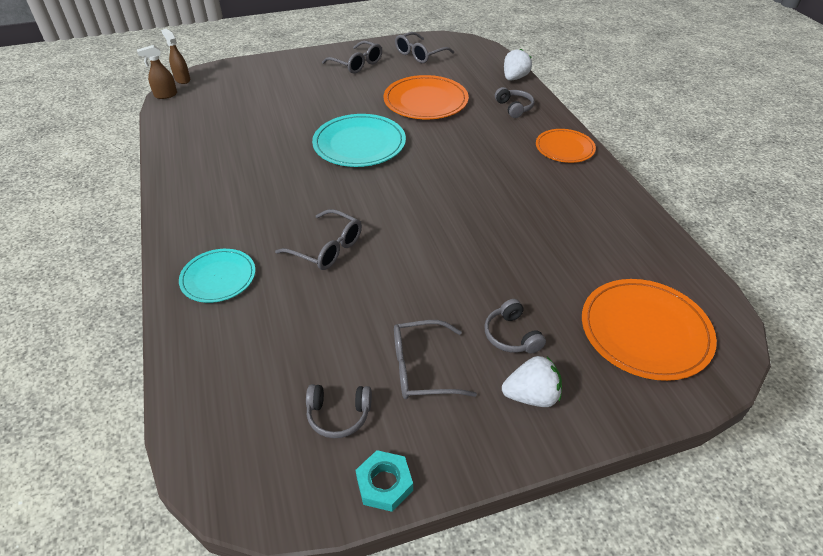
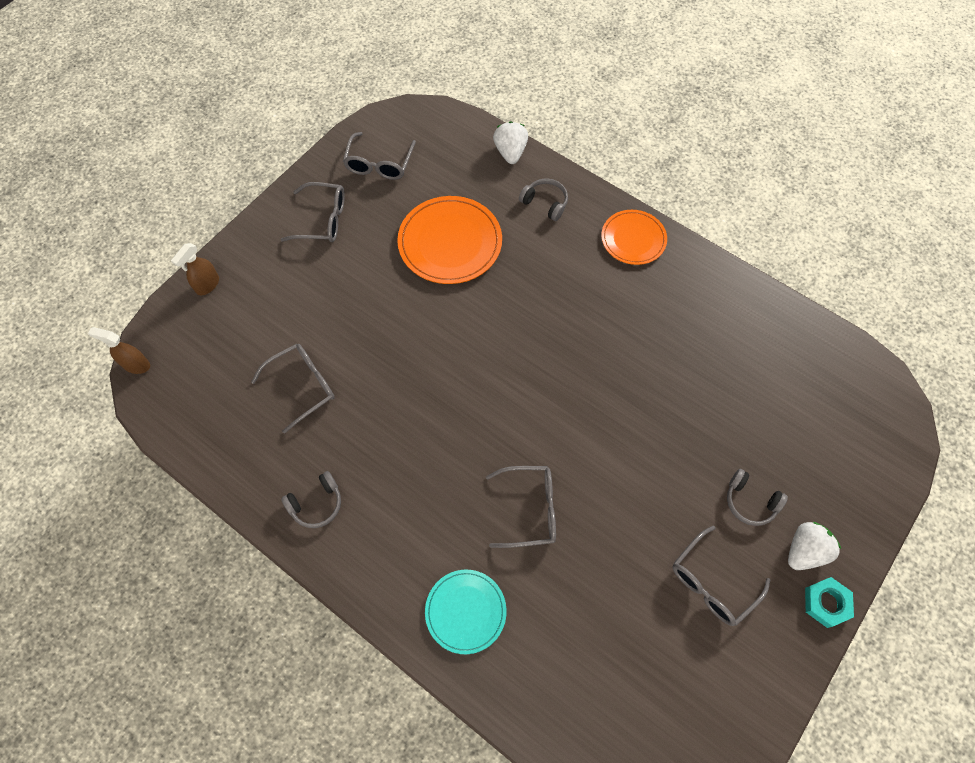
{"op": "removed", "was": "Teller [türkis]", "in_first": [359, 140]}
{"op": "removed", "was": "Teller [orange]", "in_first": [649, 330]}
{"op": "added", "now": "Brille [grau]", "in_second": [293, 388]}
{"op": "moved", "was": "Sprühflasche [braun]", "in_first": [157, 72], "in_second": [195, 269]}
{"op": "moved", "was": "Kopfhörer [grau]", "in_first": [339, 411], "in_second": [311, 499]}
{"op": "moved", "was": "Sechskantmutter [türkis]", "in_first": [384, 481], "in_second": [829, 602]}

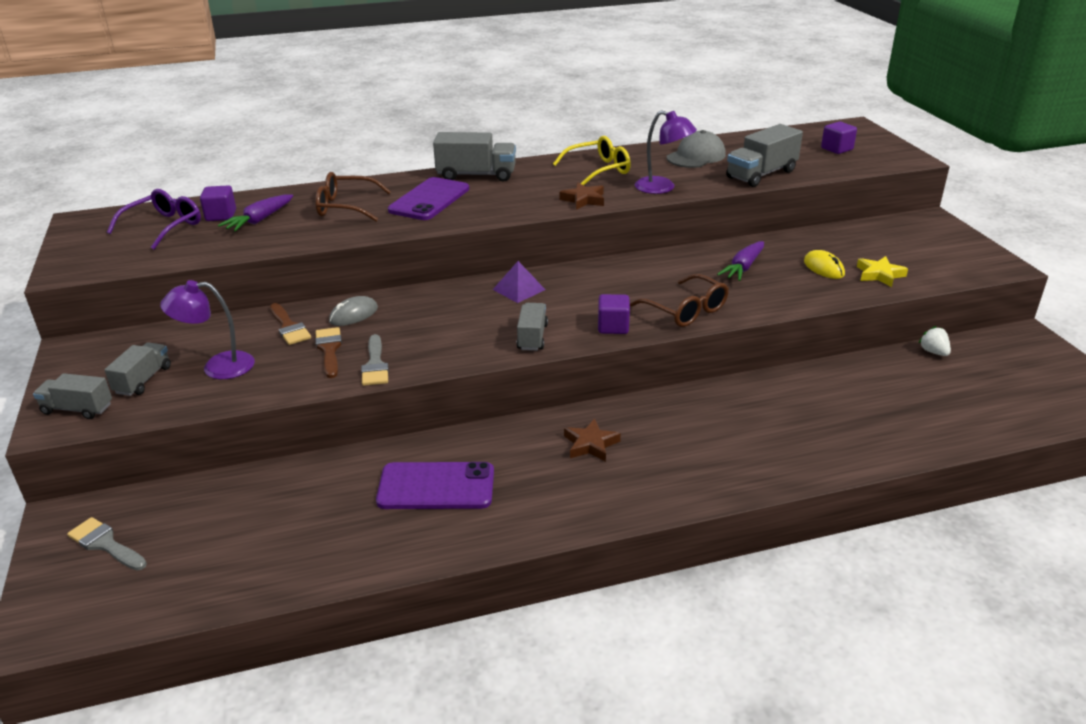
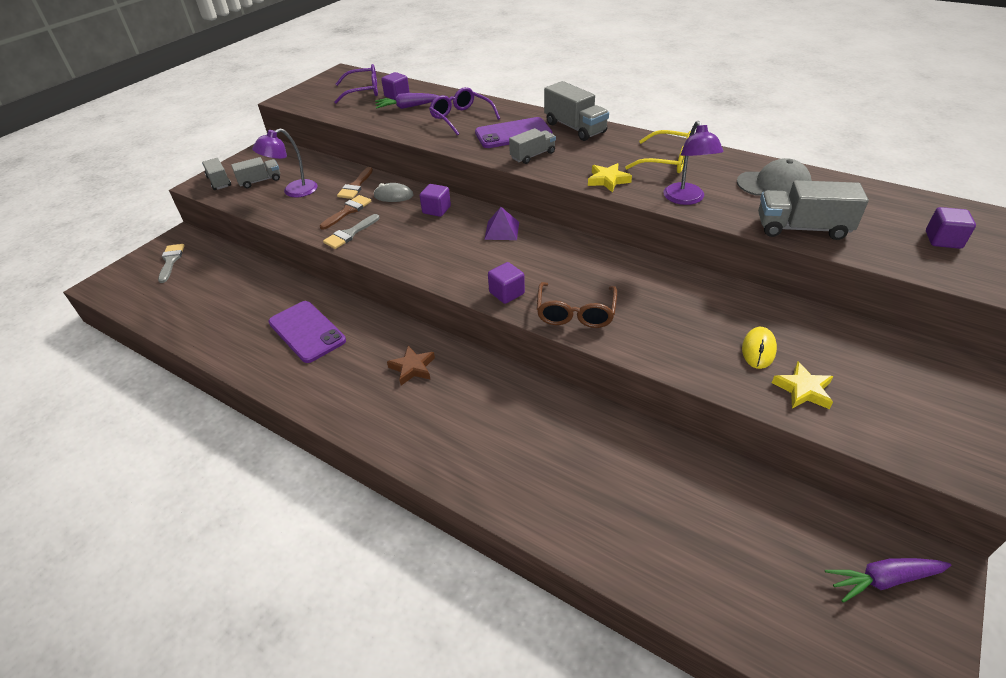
{"op": "removed", "was": "Erdbeere [weiß]", "in_first": [935, 341]}
{"op": "added", "now": "Kubus [lila]", "in_second": [435, 200]}
{"op": "moved", "was": "Lastwagen [grau]", "in_first": [532, 327], "in_second": [532, 146]}
{"op": "moved", "was": "Karotte [lila]", "in_first": [740, 261], "in_second": [888, 580]}
{"op": "recoloured", "was": "Brille [braun]", "now": "Brille [lila]", "in_first": [353, 196], "in_second": [464, 111]}
{"op": "recoloured", "was": "Stern [braun]", "now": "Stern [gelb]", "in_first": [582, 196], "in_second": [610, 178]}
{"op": "turned", "was": "Lampe [lila]", "in_first": [207, 329], "in_second": [285, 162], "clockwise": -75}

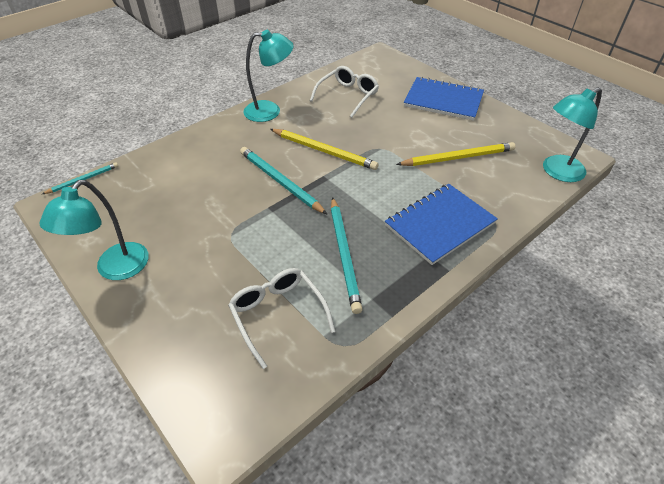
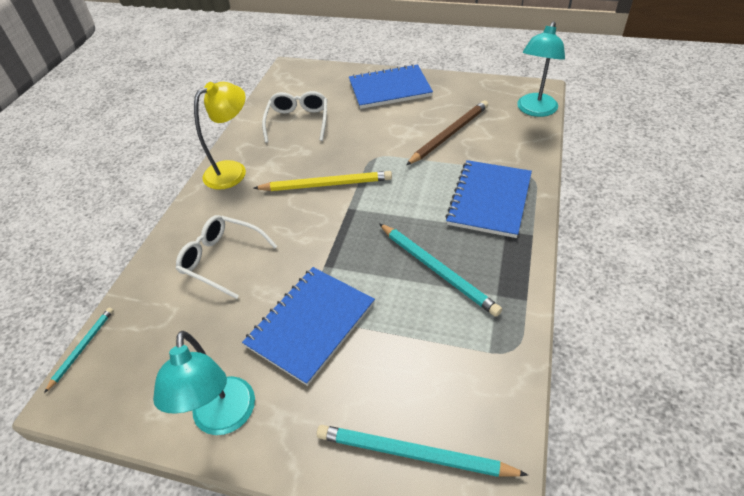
{"op": "added", "now": "Notizbuch [blau]", "in_second": [308, 326]}
{"op": "moved", "was": "Brille [weiß]", "in_first": [281, 318], "in_second": [226, 257]}
{"op": "moved", "was": "Bleistift [türkis]", "in_first": [284, 181], "in_second": [422, 451]}
{"op": "recoloured", "was": "Lampe [türkis]", "now": "Lampe [gelb]", "in_first": [268, 76], "in_second": [220, 136]}
{"op": "recoloured", "was": "Bleistift [gelb]", "now": "Bleistift [braun]", "in_first": [456, 154], "in_second": [447, 132]}

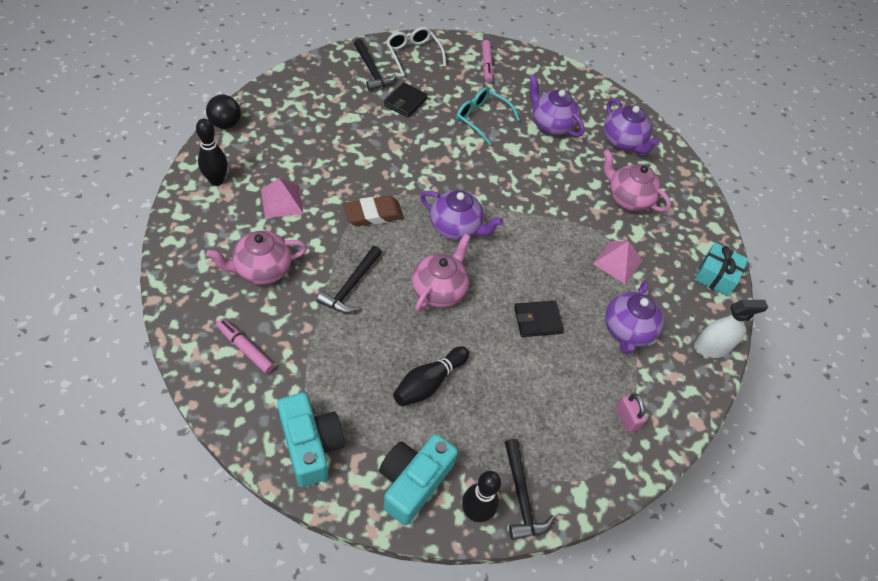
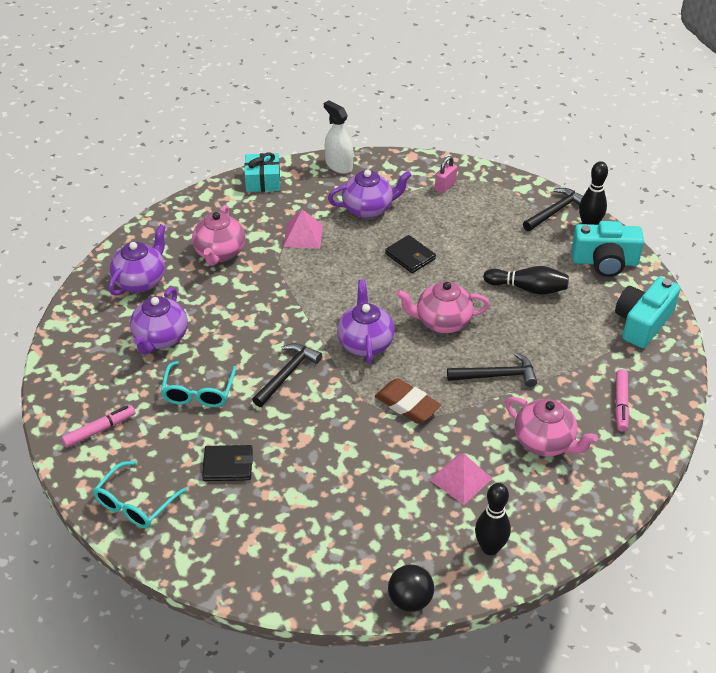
{"op": "moved", "was": "Hammer [schwarz]", "in_first": [375, 65], "in_second": [287, 375]}
{"op": "recoloured", "was": "Brille [weiß]", "now": "Brille [türkis]", "in_first": [416, 51], "in_second": [140, 494]}

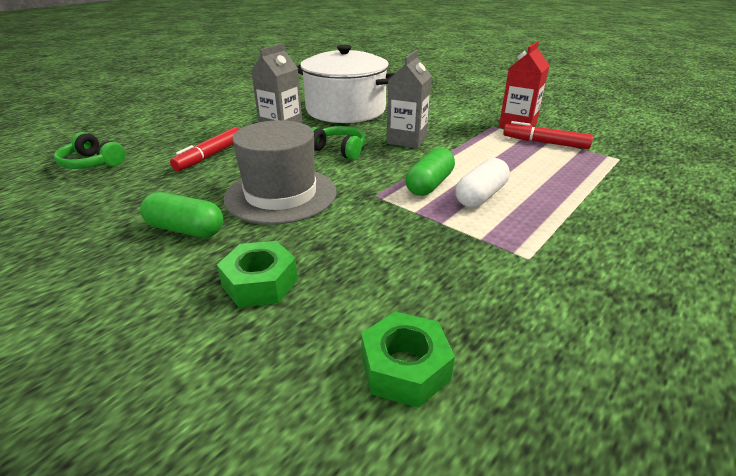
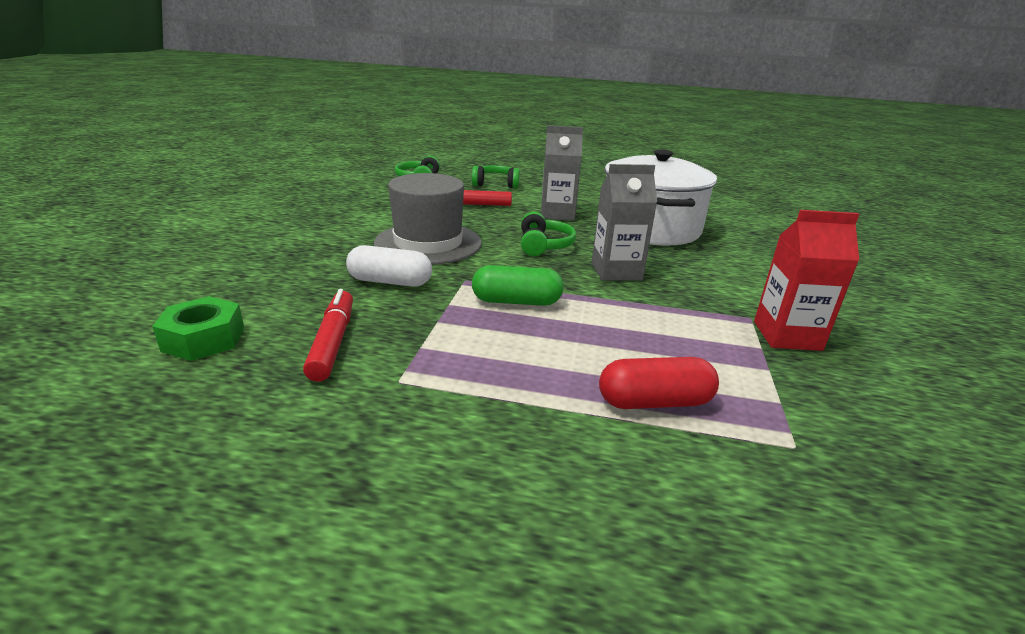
{"op": "removed", "was": "Kapsel [grün]", "in_first": [181, 215]}
{"op": "removed", "was": "Sechskantmutter [grün]", "in_first": [257, 274]}
{"op": "added", "now": "Kopfhörer [grün]", "in_second": [496, 176]}
{"op": "added", "now": "Kapsel [rot]", "in_second": [659, 383]}
{"op": "moved", "was": "Kapsel [weiß]", "in_first": [482, 182], "in_second": [389, 266]}
{"op": "moved", "was": "Filzstift [rot]", "in_first": [548, 135], "in_second": [328, 335]}

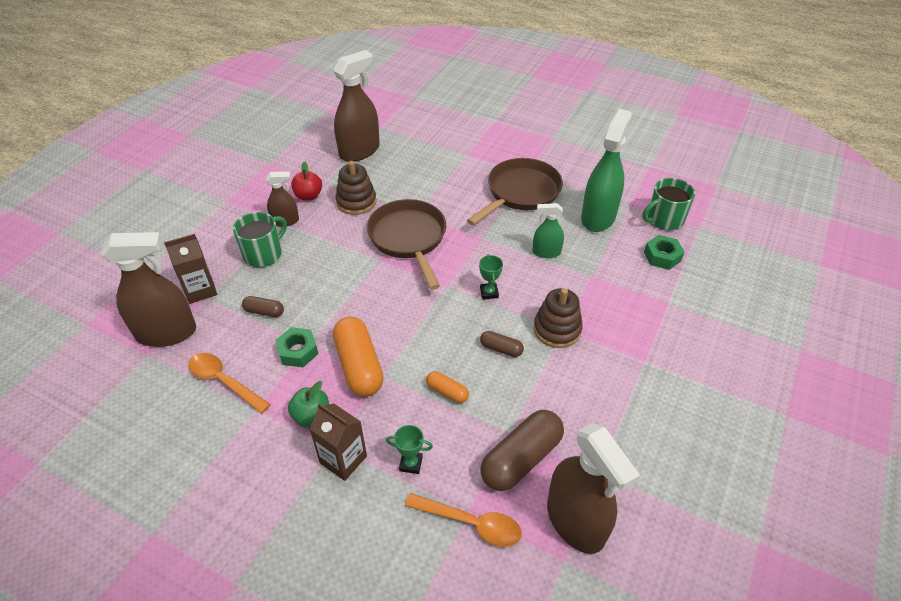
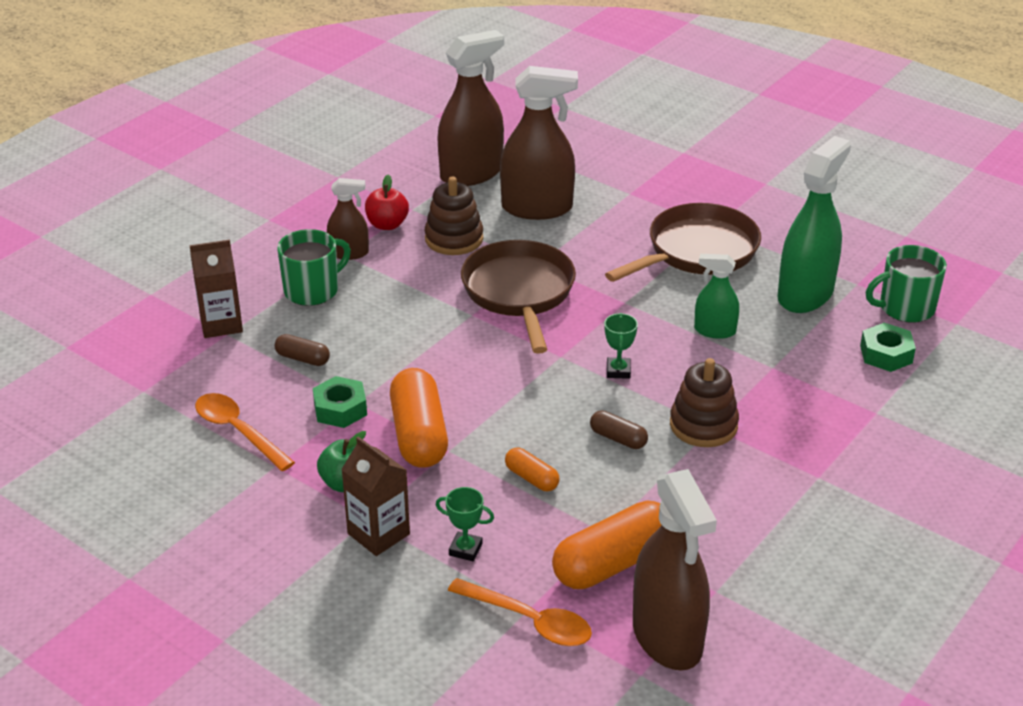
{"op": "moved", "was": "Sprühflasche [braun]", "in_first": [148, 289], "in_second": [539, 143]}
{"op": "recoloured", "was": "Kapsel [braun]", "now": "Kapsel [orange]", "in_first": [522, 450], "in_second": [606, 545]}

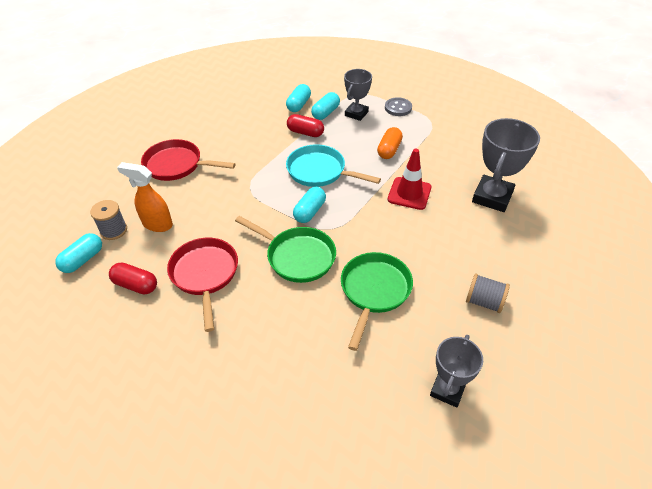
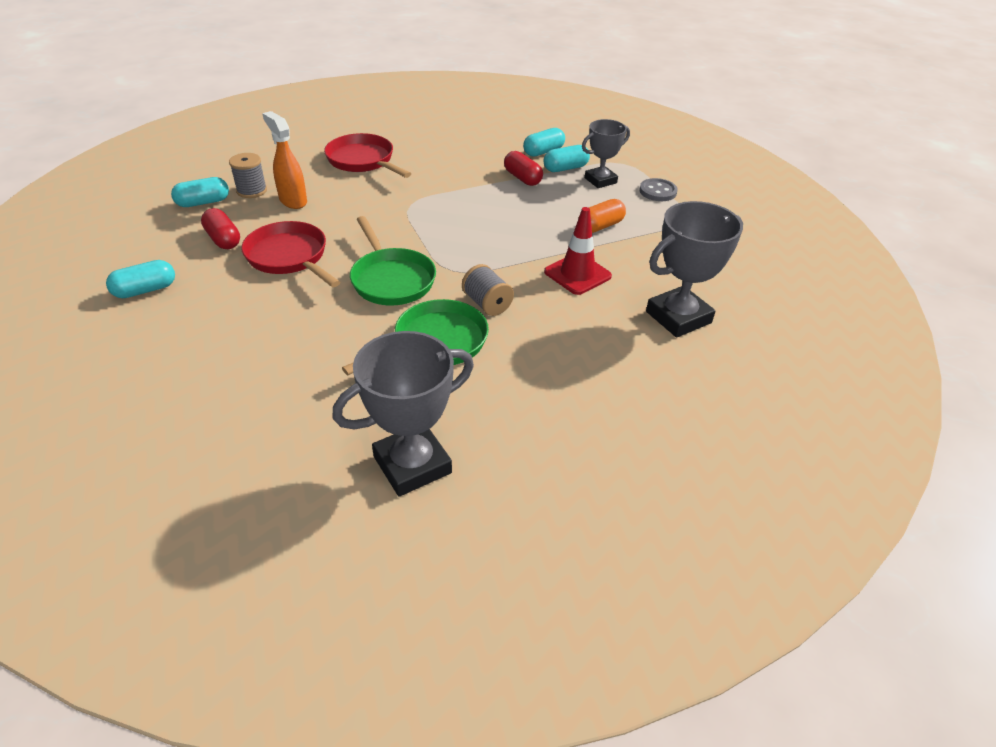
{"op": "removed", "was": "Pfanne [türkis]", "in_first": [333, 165]}
{"op": "moved", "was": "Kapsel [türkis]", "in_first": [309, 205], "in_second": [140, 279]}
{"op": "moved", "was": "Garnrolle [grau]", "in_first": [488, 293], "in_second": [488, 290]}
{"op": "turned", "was": "Pfanne [rot]", "in_first": [202, 285], "in_second": [290, 254], "clockwise": -60}
{"op": "resized", "was": "Pokal [grau]", "in_first": [456, 371], "in_second": [403, 414], "ratio": 1.56}

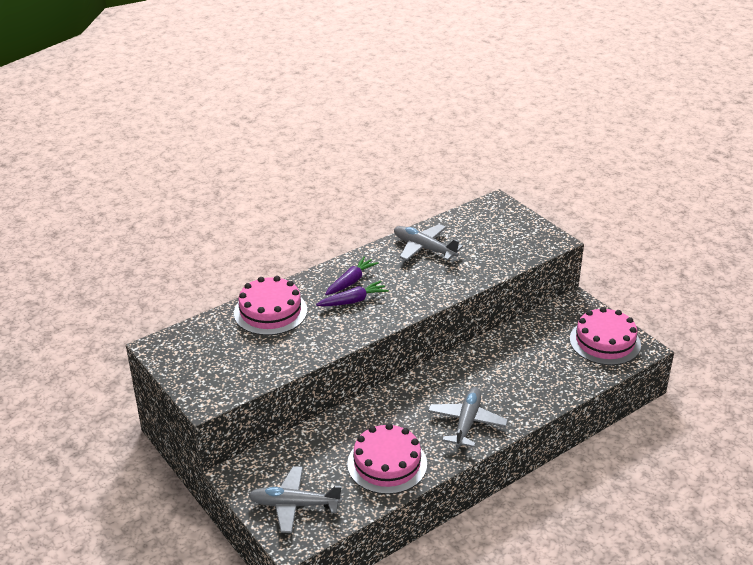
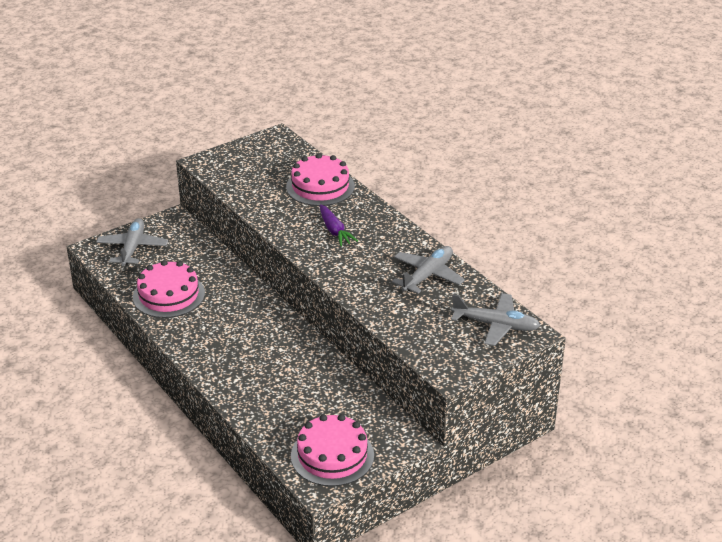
{"op": "removed", "was": "Karotte [lila]", "in_first": [351, 275]}
{"op": "moved", "was": "Flugzeug [grau]", "in_first": [468, 417], "in_second": [496, 319]}

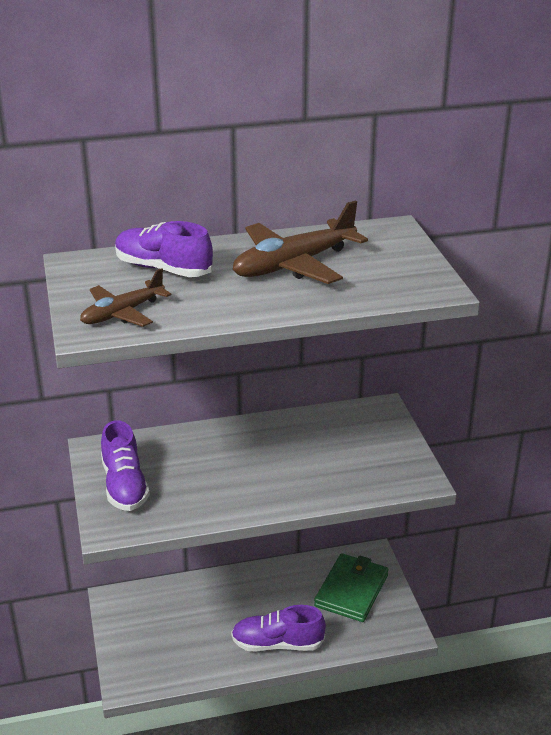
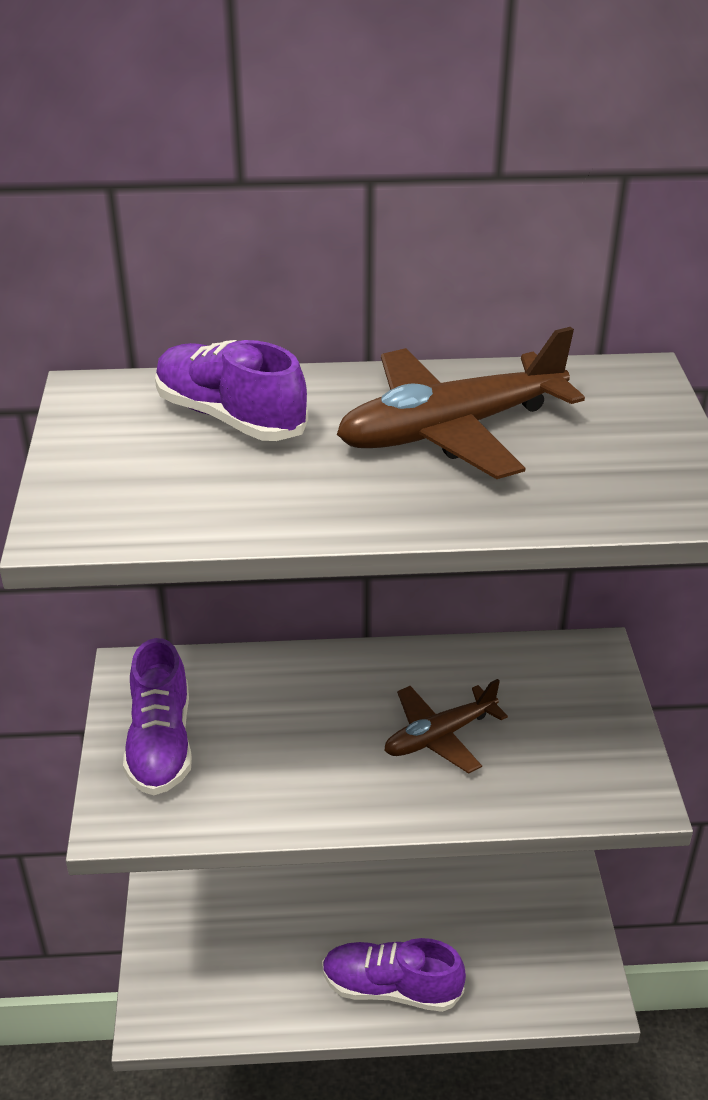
{"op": "removed", "was": "Geldbörse [grün]", "in_first": [351, 587]}
{"op": "moved", "was": "Flugzeug [braun]", "in_first": [125, 297], "in_second": [446, 726]}

